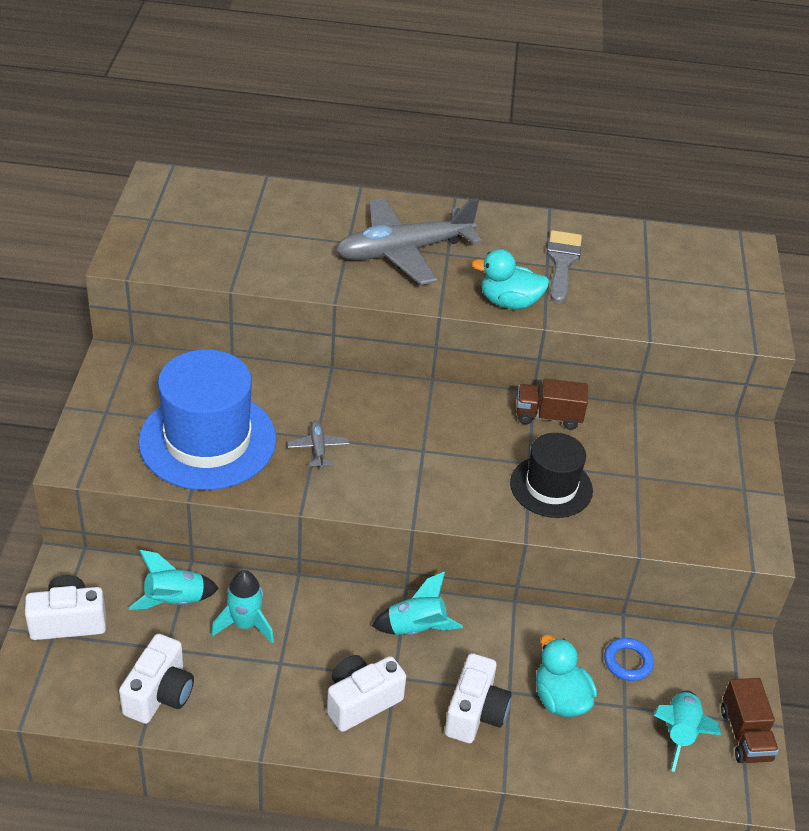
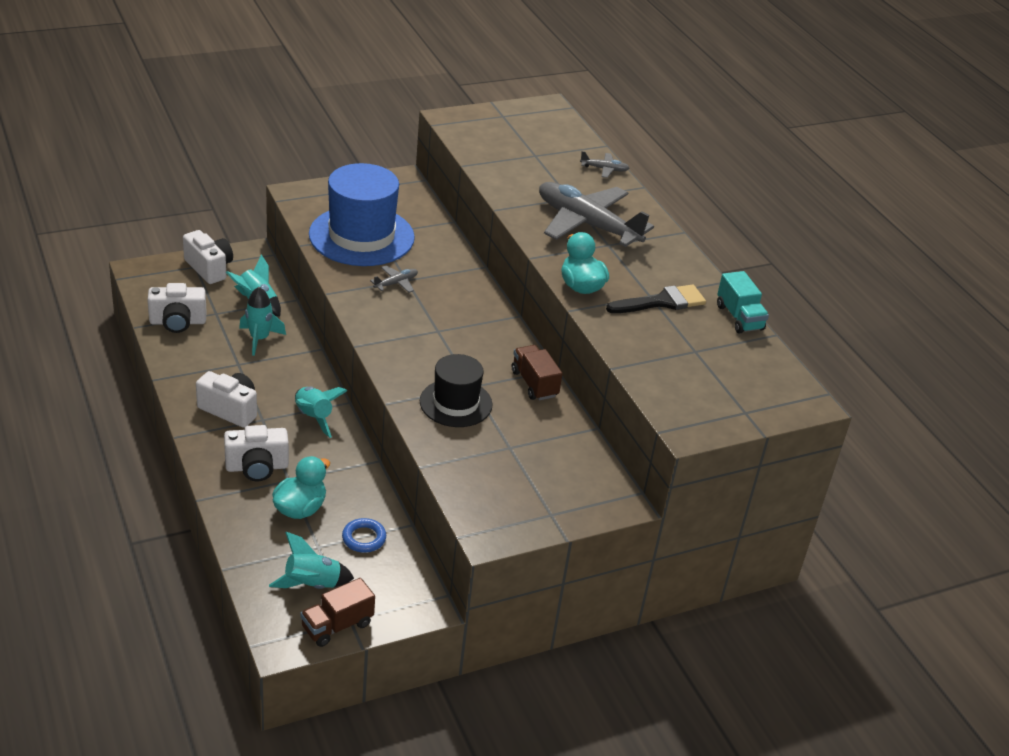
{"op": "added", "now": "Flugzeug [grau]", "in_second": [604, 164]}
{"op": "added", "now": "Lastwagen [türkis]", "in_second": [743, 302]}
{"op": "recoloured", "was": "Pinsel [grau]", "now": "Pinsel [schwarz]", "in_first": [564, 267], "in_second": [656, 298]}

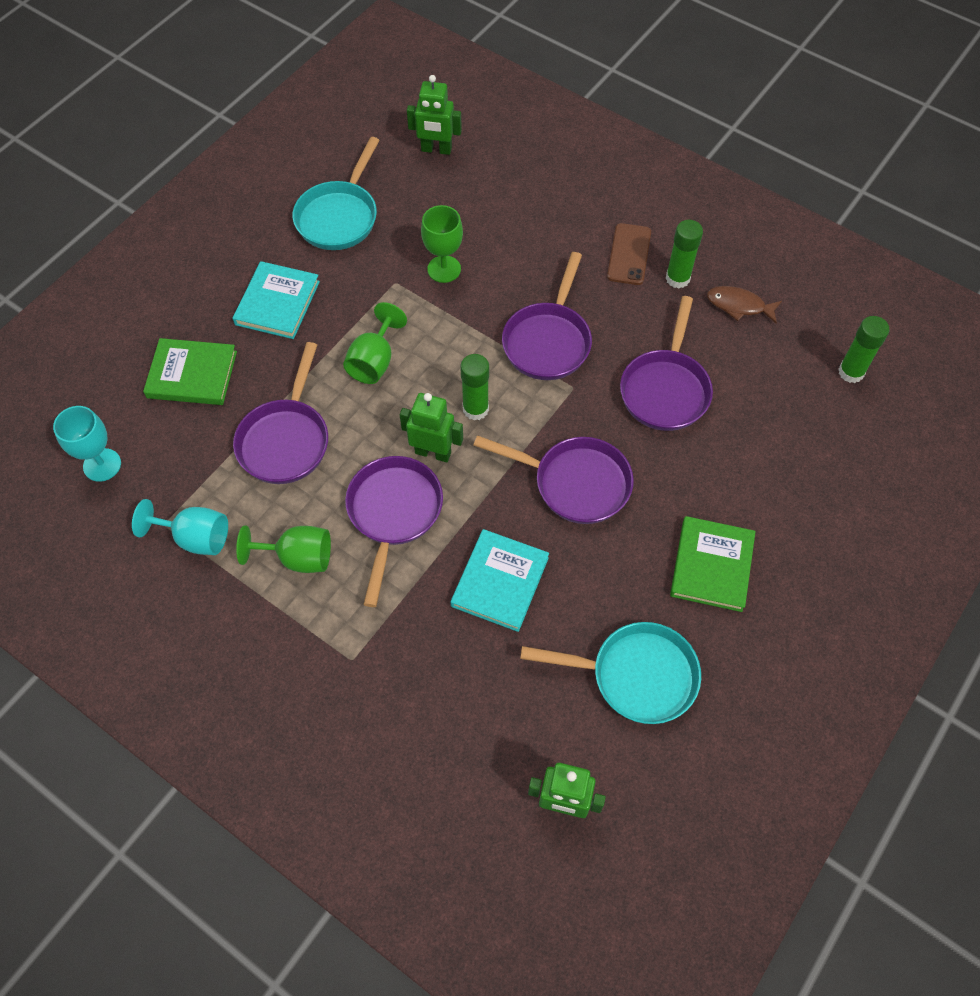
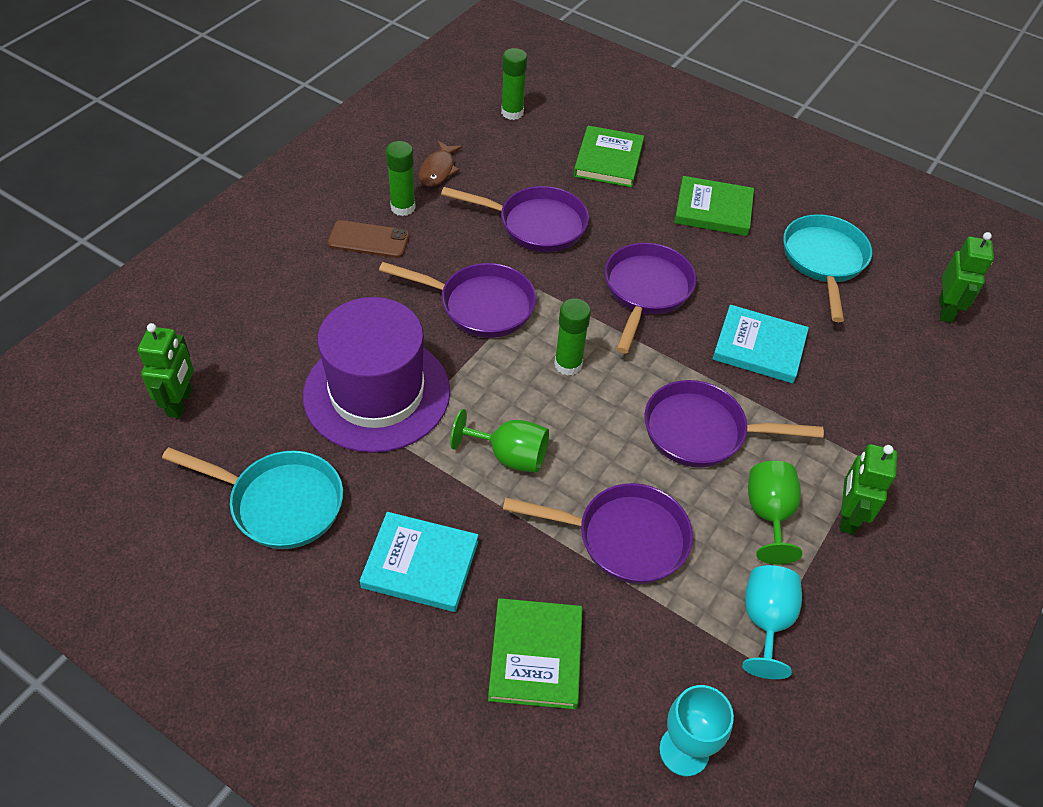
{"op": "added", "now": "Buch [grün]", "in_second": [609, 156]}
{"op": "moved", "was": "Roboter [grün]", "in_first": [431, 427], "in_second": [868, 489]}
{"op": "replaced", "was": "Kelch [grün]", "now": "Hut [lila]", "in_first": [442, 244], "in_second": [376, 375]}

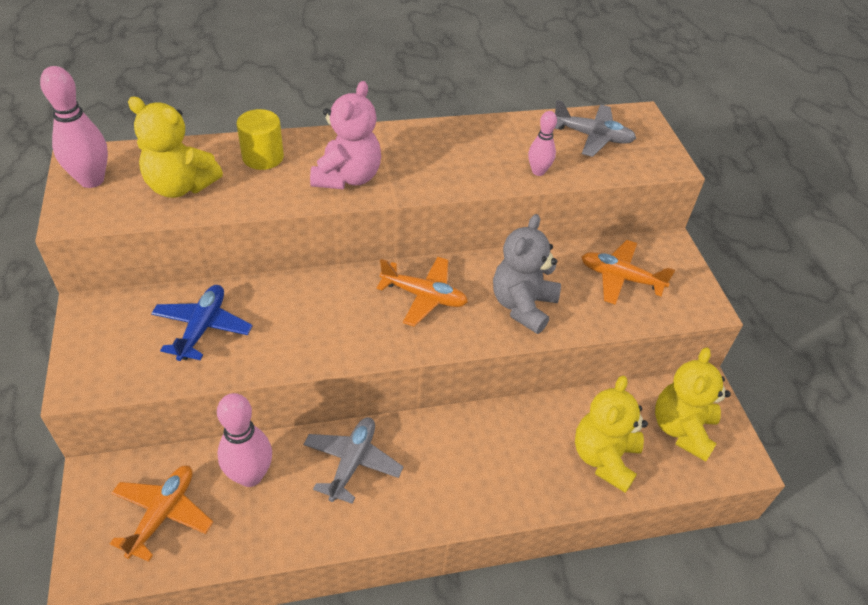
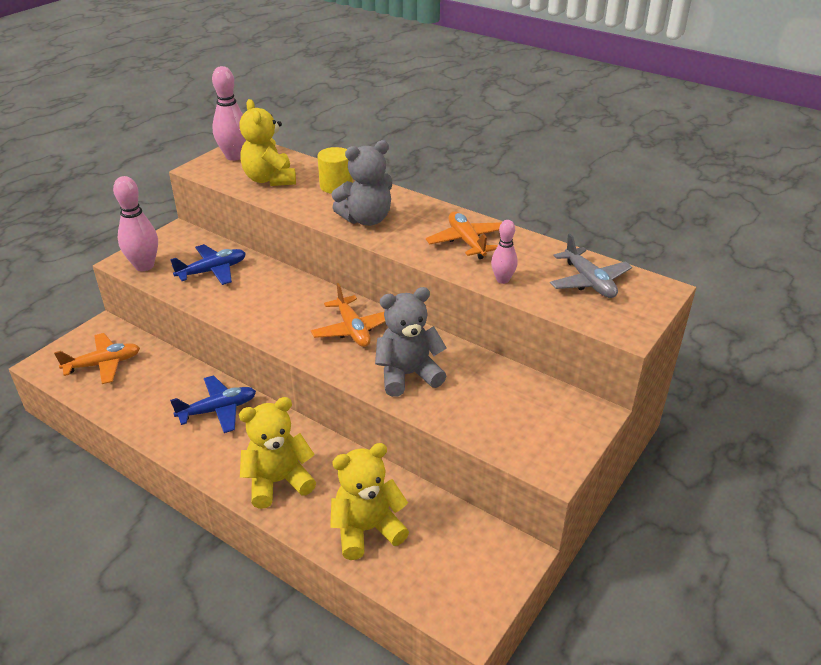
{"op": "moved", "was": "Bowlingkegel [rosa]", "in_first": [244, 440], "in_second": [135, 223]}
{"op": "moved", "was": "Flugzeug [orange]", "in_first": [628, 272], "in_second": [464, 235]}
{"op": "moved", "was": "Teddybär [gelb]", "in_first": [693, 404], "in_second": [277, 453]}
{"op": "recoloured", "was": "Flugzeug [grau]", "now": "Flugzeug [blau]", "in_first": [353, 460], "in_second": [213, 404]}
{"op": "recoloured", "was": "Teddybär [rosa]", "now": "Teddybär [grau]", "in_first": [345, 135], "in_second": [361, 183]}

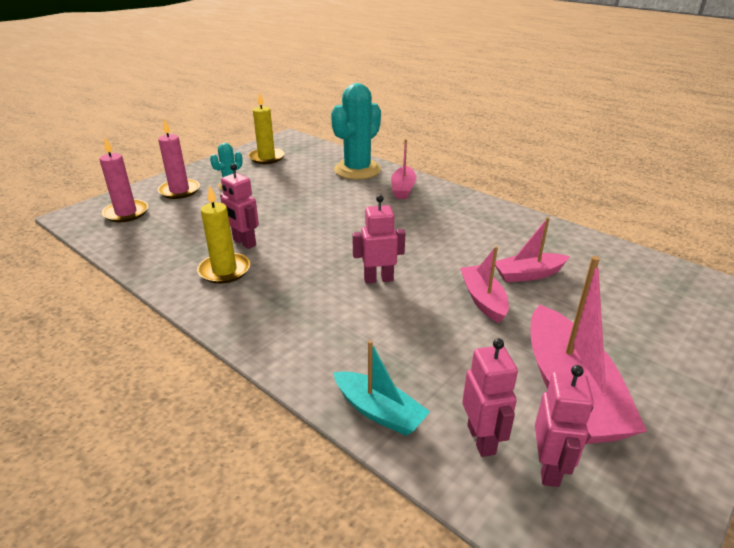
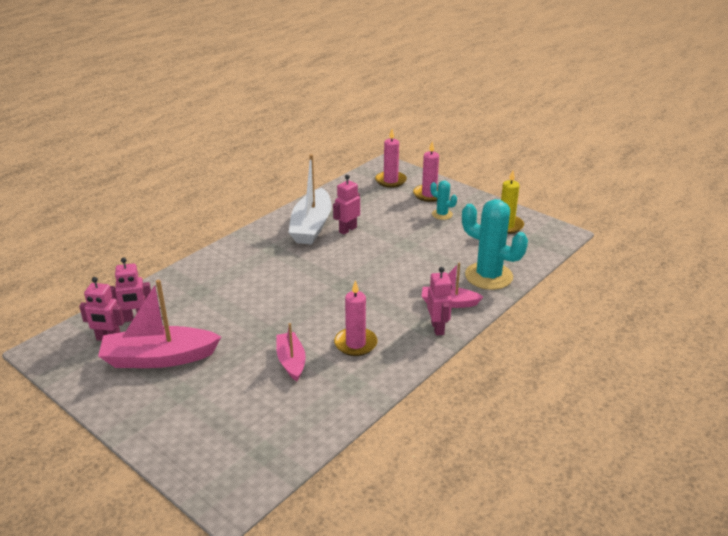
{"op": "removed", "was": "Boot [türkis]", "in_first": [381, 388]}
{"op": "removed", "was": "Boot [rosa]", "in_first": [484, 284]}
{"op": "added", "now": "Kerze [rosa]", "in_second": [355, 318]}
{"op": "moved", "was": "Roboter [rosa]", "in_first": [378, 239], "in_second": [439, 301]}
{"op": "replaced", "was": "Kerze [gelb]", "now": "Boot [weiß]", "in_first": [223, 234], "in_second": [310, 199]}

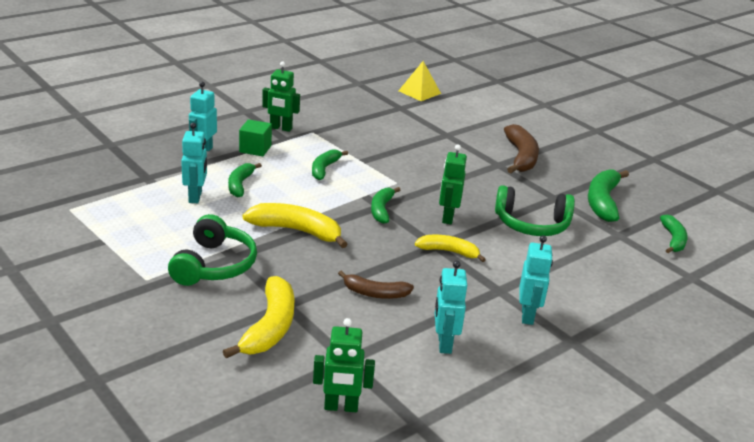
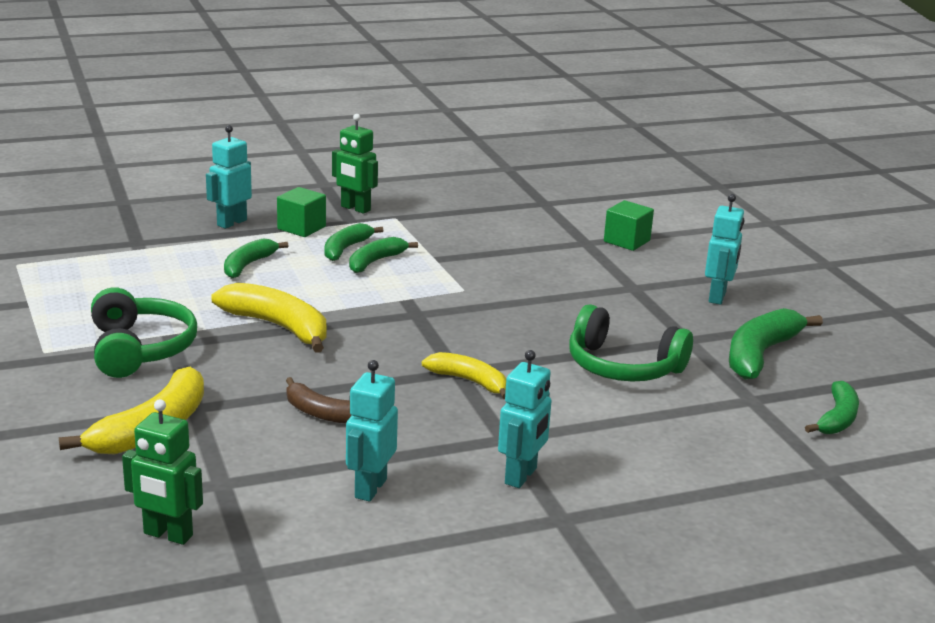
{"op": "removed", "was": "Pyramide [gelb]", "in_first": [420, 81]}
{"op": "removed", "was": "Roboter [grün]", "in_first": [453, 184]}
{"op": "removed", "was": "Banane [braun]", "in_first": [521, 148]}
{"op": "added", "now": "Kubus [grün]", "in_second": [629, 225]}
{"op": "moved", "was": "Roboter [türkis]", "in_first": [194, 163], "in_second": [724, 249]}
{"op": "moved", "was": "Banane [grün]", "in_first": [385, 205], "in_second": [354, 242]}
{"op": "turned", "was": "Kopfhörer [grün]", "in_first": [212, 250], "in_second": [144, 332], "clockwise": -45}

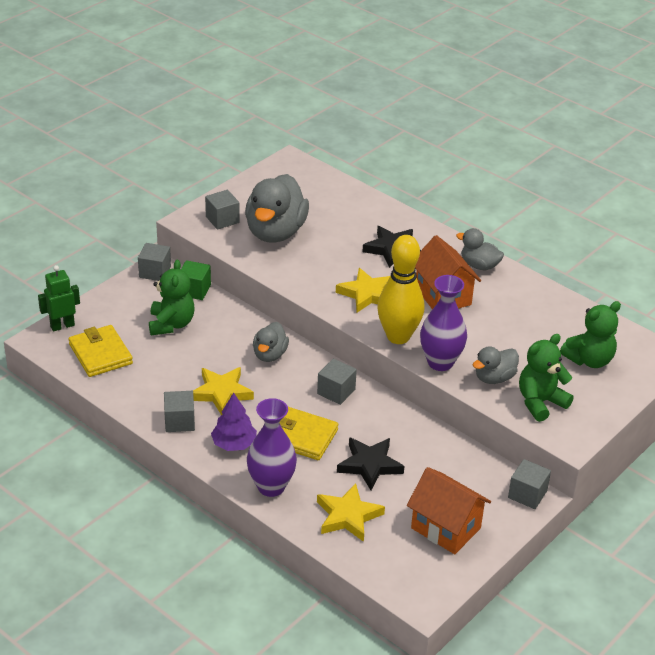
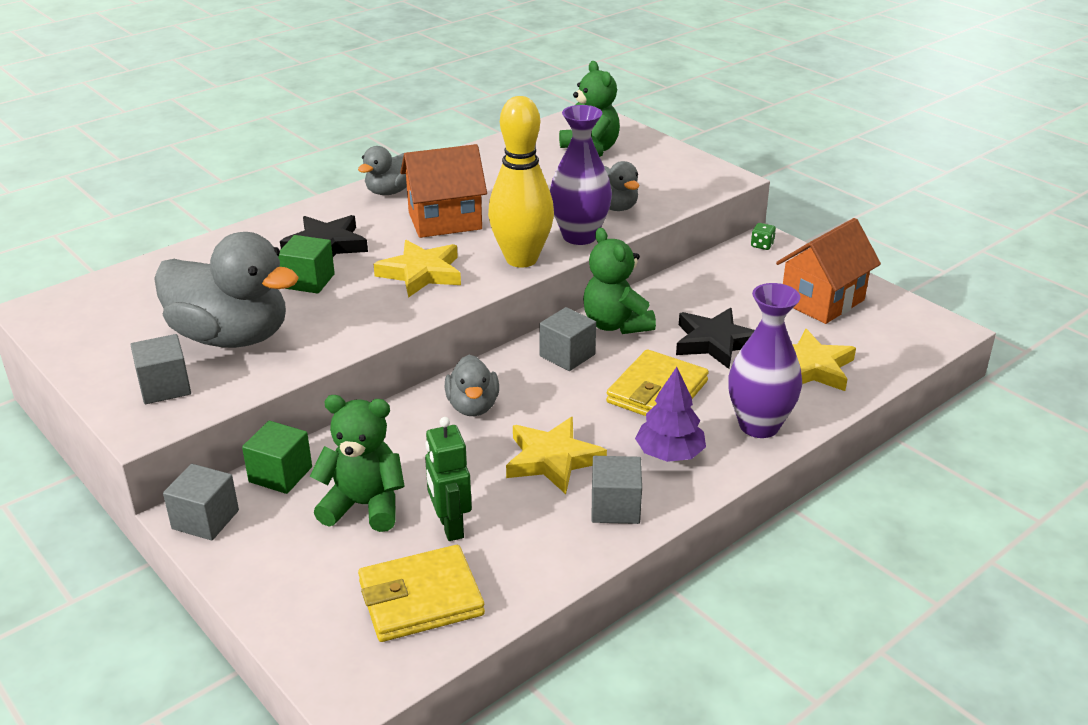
{"op": "added", "now": "Kubus [grün]", "in_second": [306, 264]}
{"op": "moved", "was": "Roboter [grün]", "in_first": [59, 298], "in_second": [448, 479]}
{"op": "moved", "was": "Teddybär [grün]", "in_first": [546, 378], "in_second": [619, 281]}
{"op": "replaced", "was": "Kubus [grau]", "now": "Spielwürfel [grün]", "in_first": [529, 484], "in_second": [763, 236]}
{"op": "turned", "was": "Ente [grau]", "in_first": [271, 342], "in_second": [472, 385], "clockwise": 60}

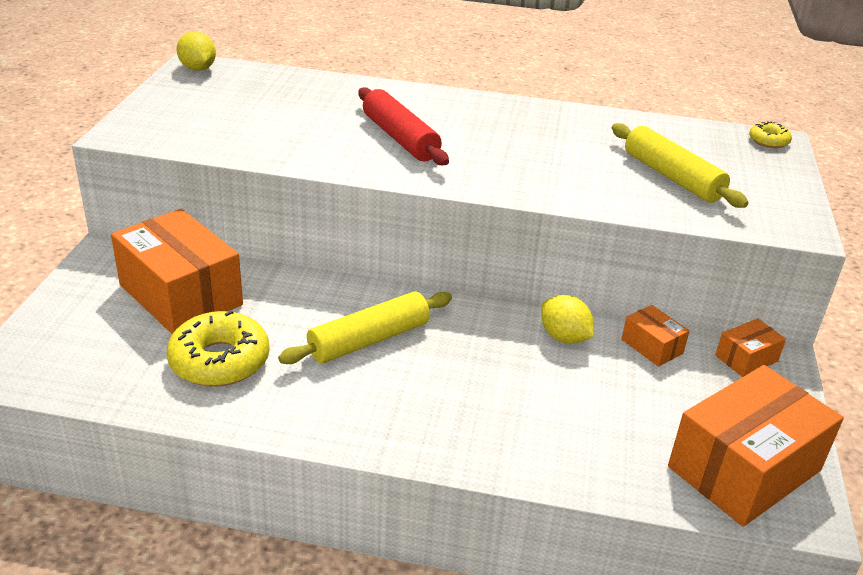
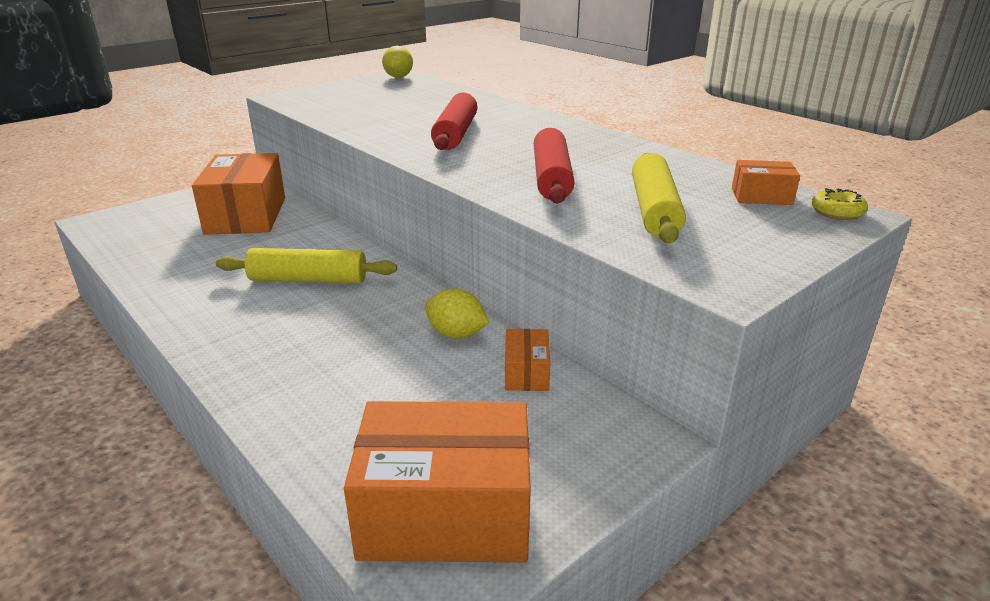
{"op": "removed", "was": "Donut [gelb]", "in_first": [218, 348]}
{"op": "added", "now": "Nudelholz [rot]", "in_second": [554, 165]}
{"op": "moved", "was": "Schachtel [orange]", "in_first": [750, 347], "in_second": [766, 182]}
{"op": "turned", "was": "Zitrone [gelb]", "in_first": [567, 319], "in_second": [457, 314], "clockwise": -60}

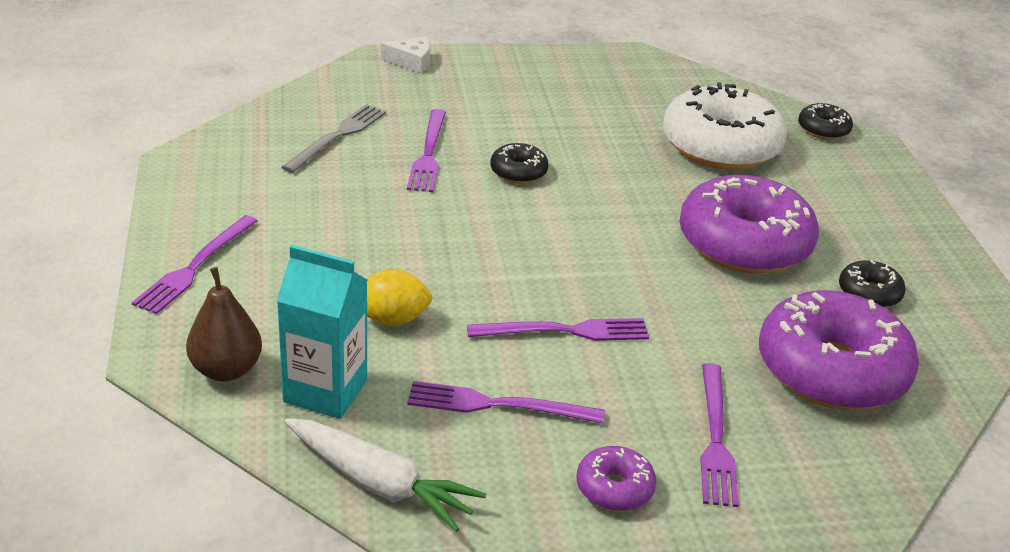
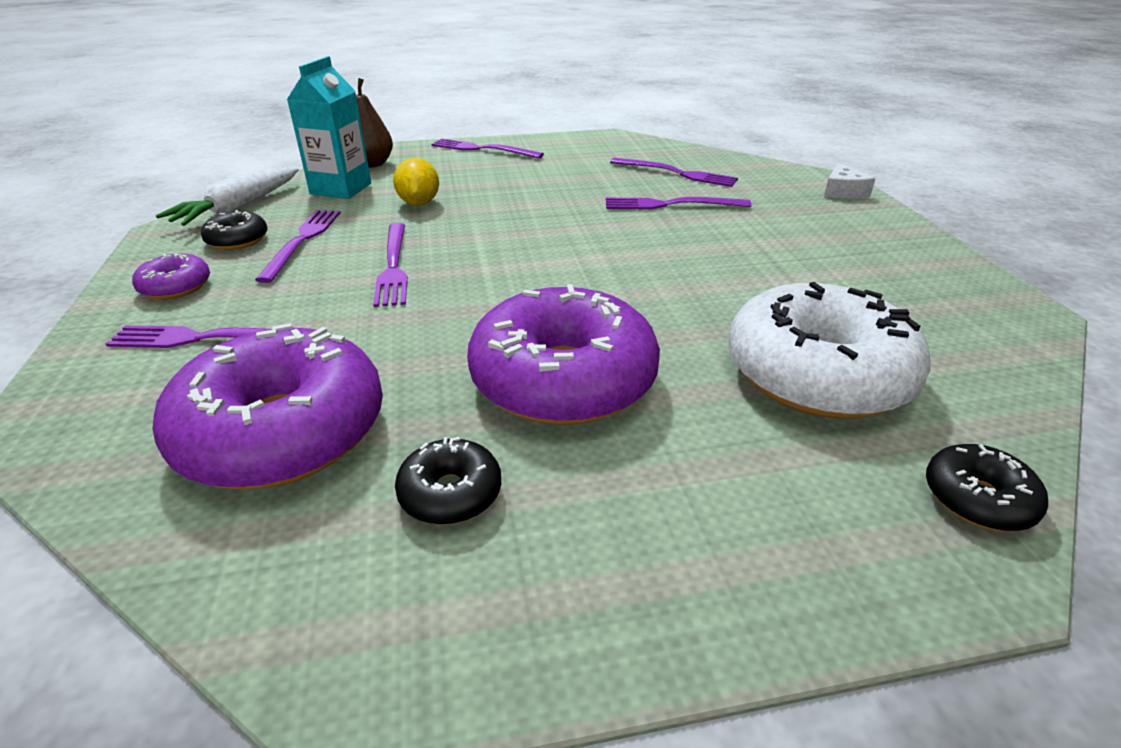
{"op": "moved", "was": "Donut [schwarz]", "in_first": [519, 163], "in_second": [234, 230]}
{"op": "recoloured", "was": "Gabel [grau]", "now": "Gabel [lila]", "in_first": [333, 138], "in_second": [674, 172]}

